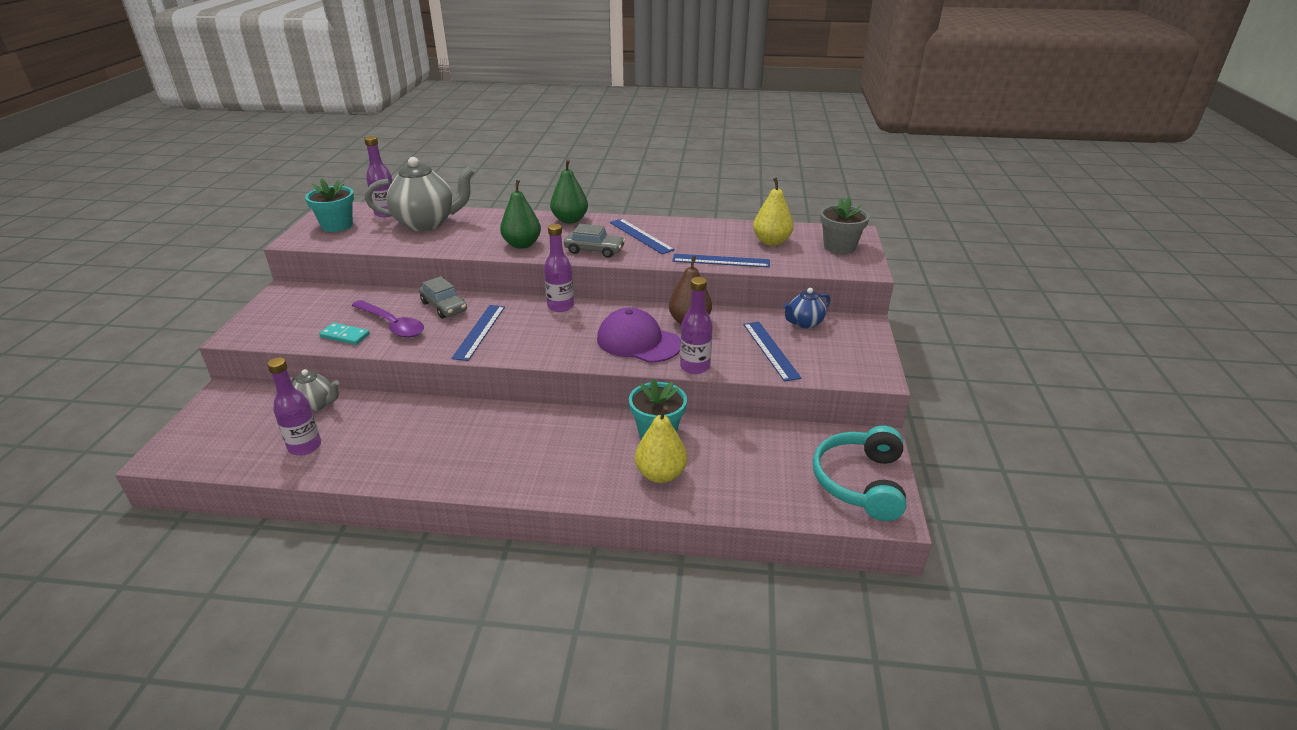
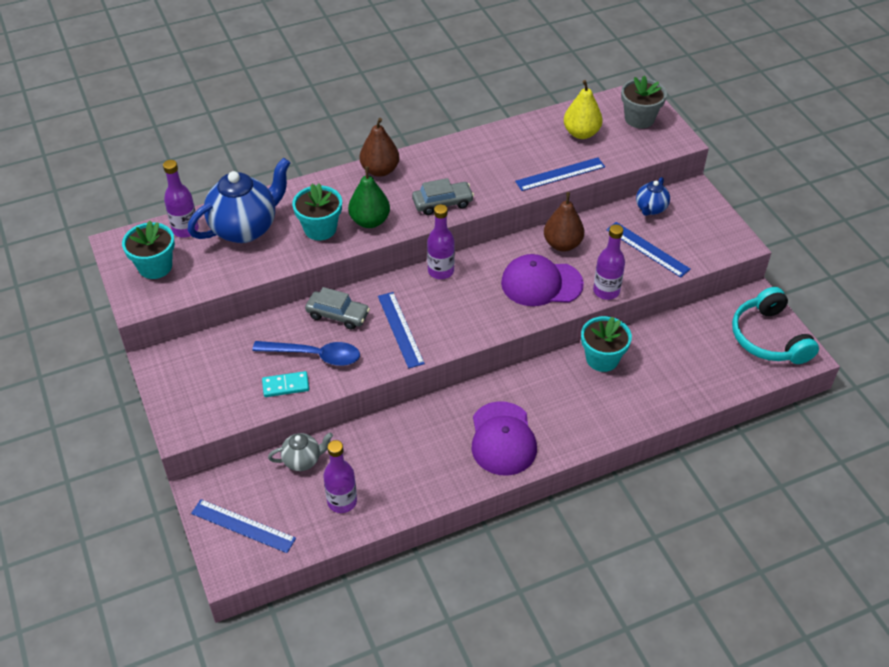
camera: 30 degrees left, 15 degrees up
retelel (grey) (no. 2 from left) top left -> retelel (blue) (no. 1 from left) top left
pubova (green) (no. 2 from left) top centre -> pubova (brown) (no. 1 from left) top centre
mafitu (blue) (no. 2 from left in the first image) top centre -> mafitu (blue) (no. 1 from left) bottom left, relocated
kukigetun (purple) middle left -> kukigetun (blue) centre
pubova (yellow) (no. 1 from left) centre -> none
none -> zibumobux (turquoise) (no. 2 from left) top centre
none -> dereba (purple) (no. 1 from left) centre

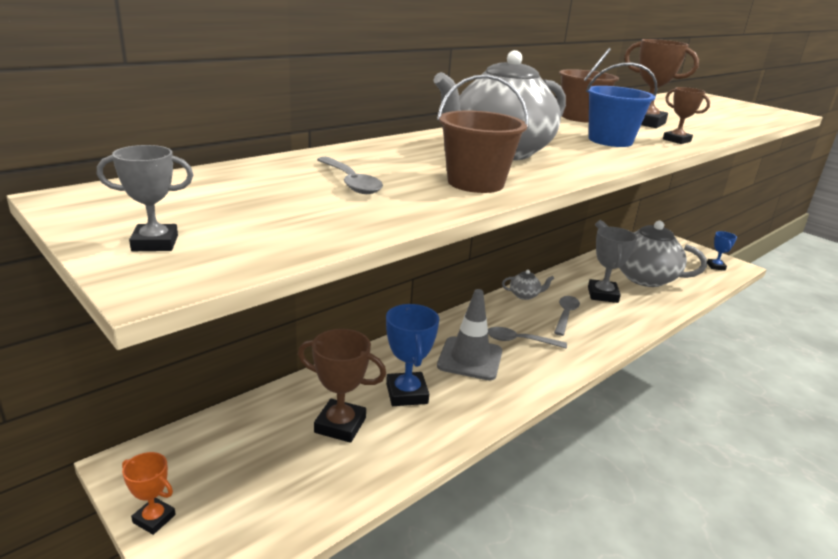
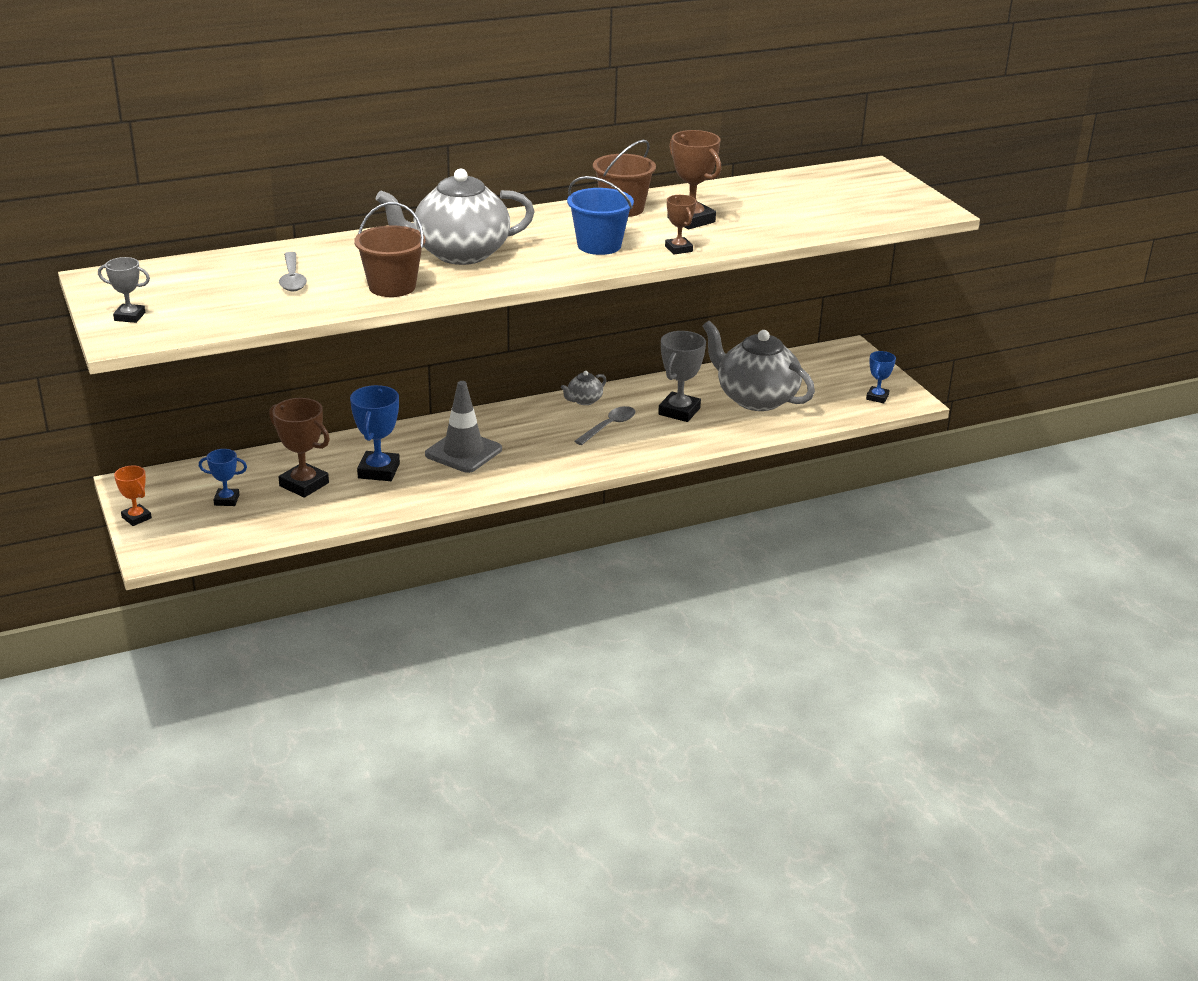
camera: 20 degrees right, 5 degrees up
retelel (grey) (no. 2 from left) centre, 120 degrees clockwise
kukigetun (grey) (no. 2 from left) centre -> none
none -> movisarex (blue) (no. 1 from left) middle left

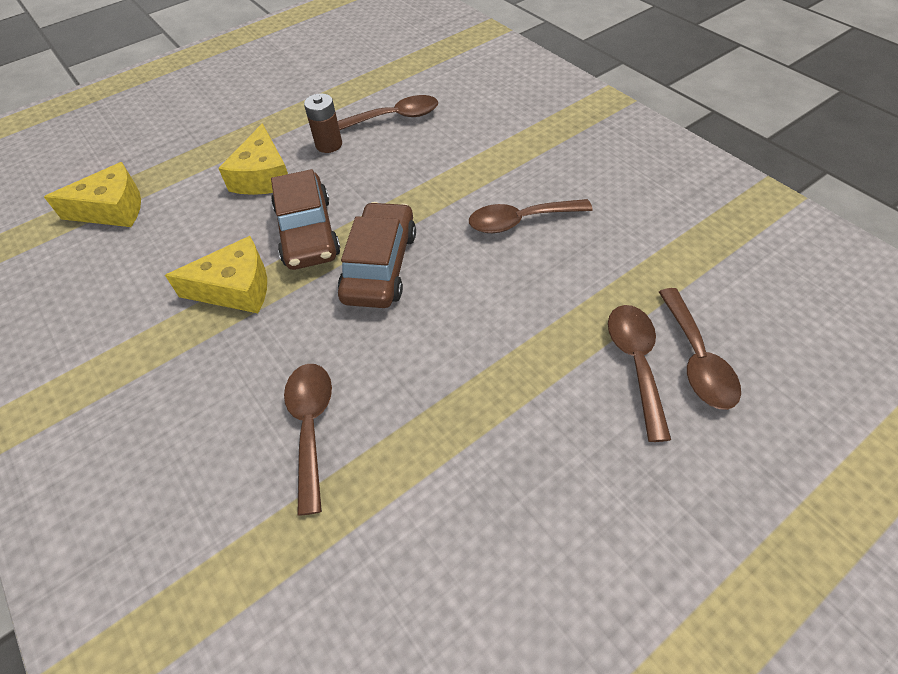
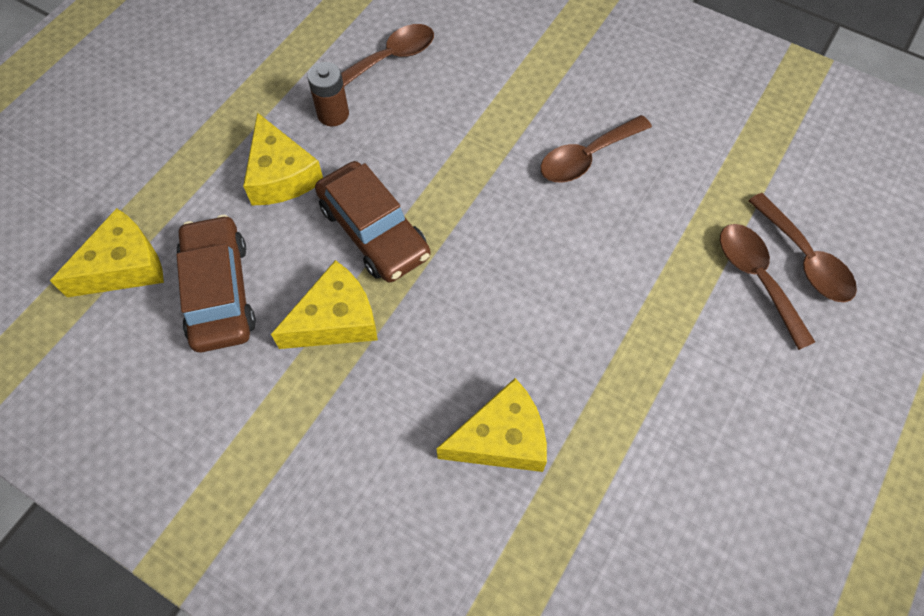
camera: 25 degrees left, 10 degrees up
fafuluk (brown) (no. 2 from left in the first image) centre -> fafuluk (brown) (no. 1 from left) middle left, relocated
kukigetun (brown) (no. 1 from left) centre -> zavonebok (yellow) (no. 4 from left) bottom centre

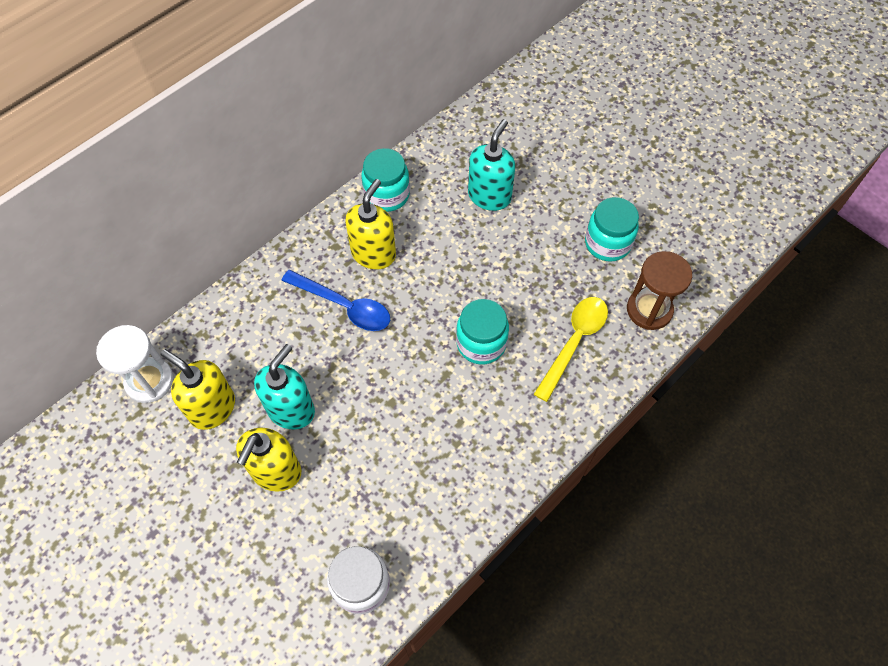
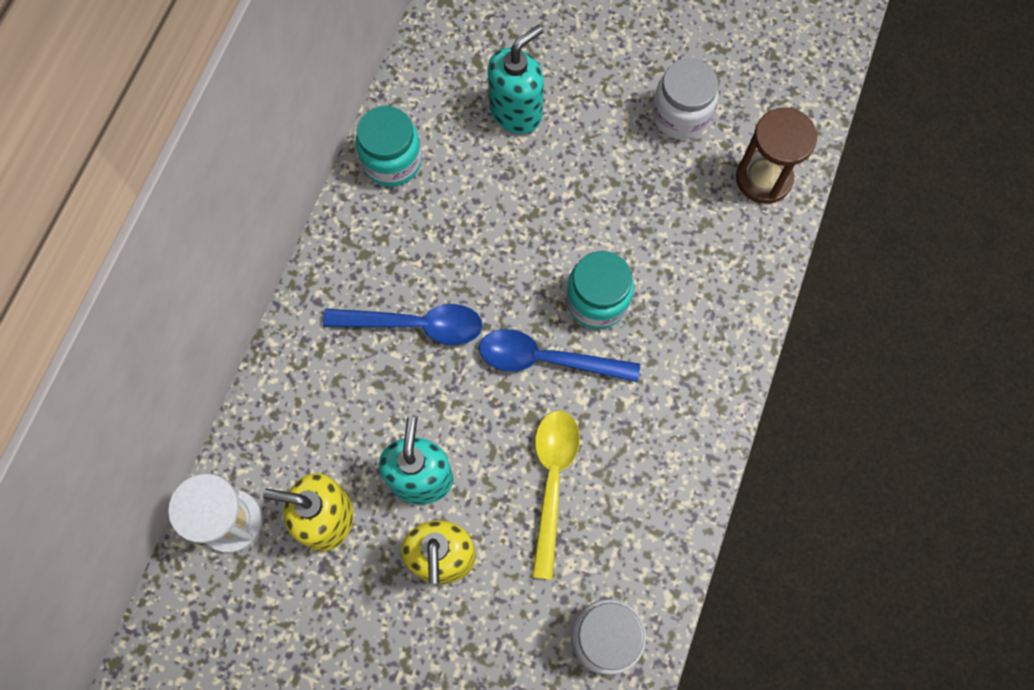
camera: 25 degrees left, 10 degrees up
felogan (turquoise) (no. 2 from left) top centre, 45 degrees clockwise
felogan (yellow) (no. 3 from left) centre -> none
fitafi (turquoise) (no. 3 from left) middle right -> fitafi (white) (no. 2 from left) top centre
kukigetun (yellow) centre -> kukigetun (yellow) bottom centre, relocated
none -> kukigetun (blue) (no. 2 from left) centre

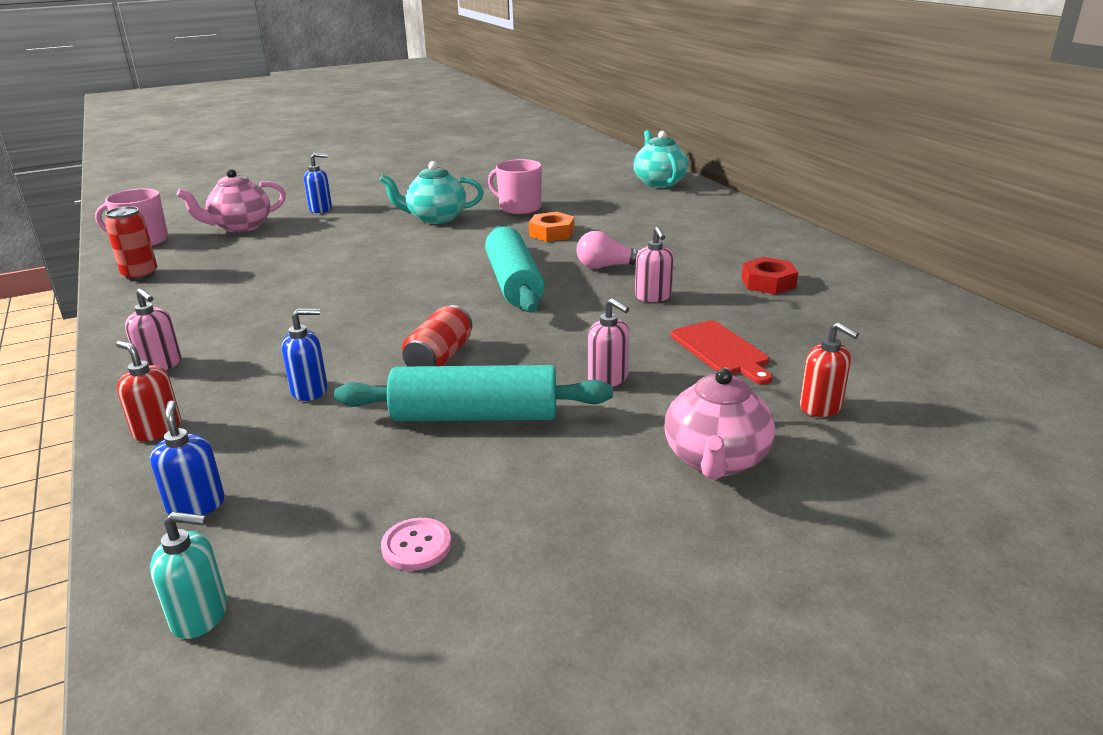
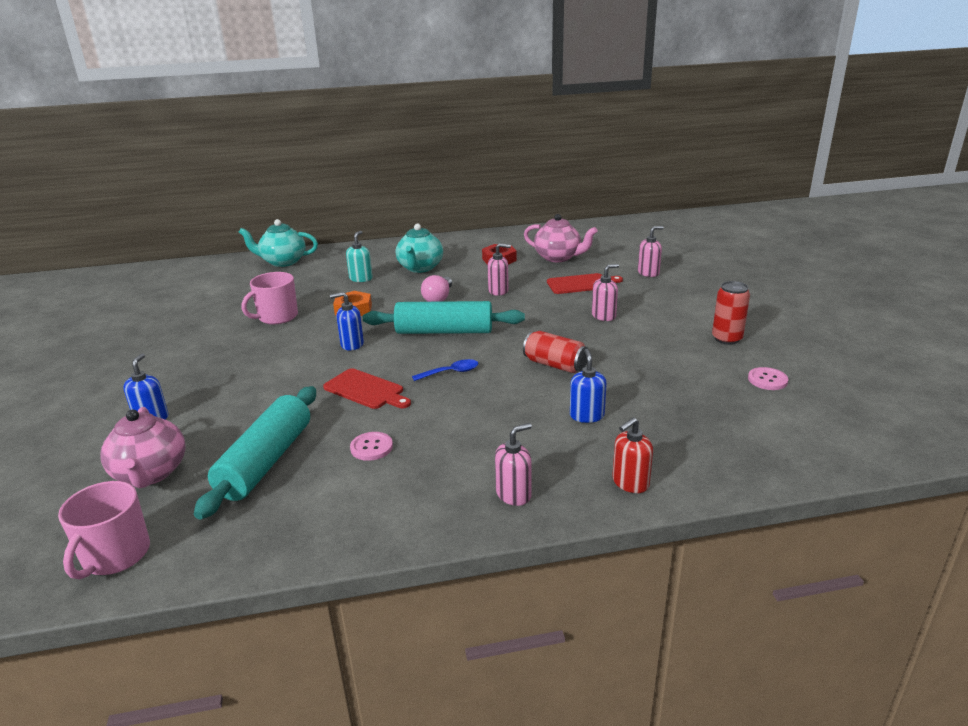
camera: 75 degrees left, 0 degrees up
retelel (turquoise) (no. 1 from left in the first image) top centre -> retelel (turquoise) (no. 2 from left) centre, relocated
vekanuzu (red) (no. 1 from left in the first image) top left -> vekanuzu (red) (no. 2 from left) middle right, relocated
felogan (red) (no. 2 from left) middle right -> felogan (pink) (no. 4 from left) middle right
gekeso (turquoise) (no. 1 from left) centre -> gekeso (turquoise) (no. 1 from left) middle left, relocated
retelel (pink) (no. 2 from left) centre -> retelel (pink) (no. 2 from left) top centre, relocated
felogan (blue) (no. 1 from left in the first image) middle left -> felogan (blue) (no. 2 from left) centre, relocated
felogan (turquoise) bottom left -> felogan (turquoise) centre, relocated
none -> kukigetun (blue) centre
none -> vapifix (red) (no. 1 from left) centre
none -> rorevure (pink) (no. 1 from left) centre

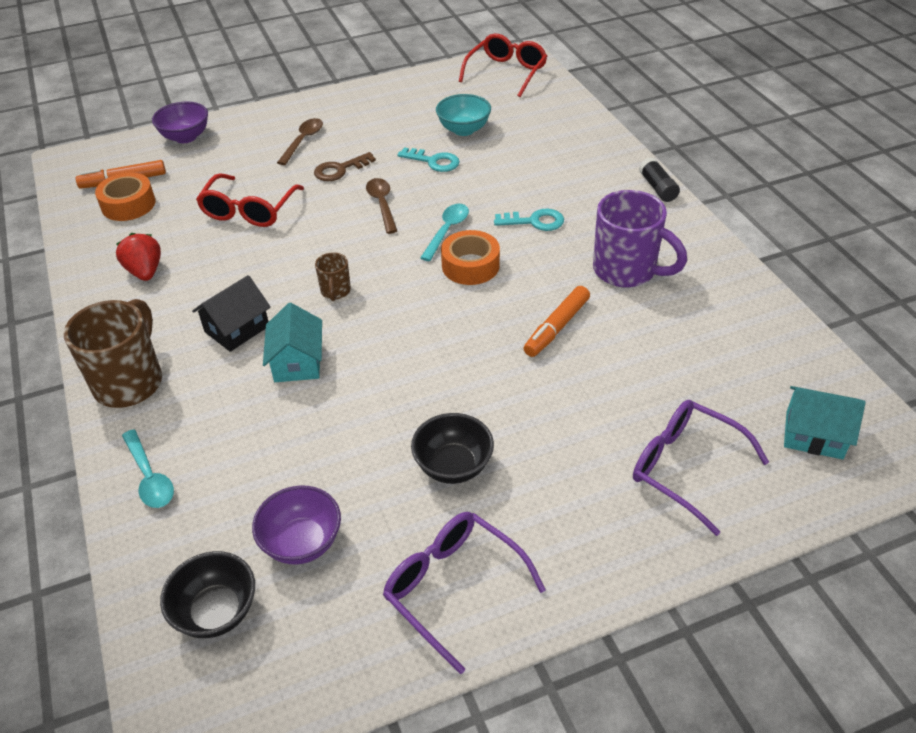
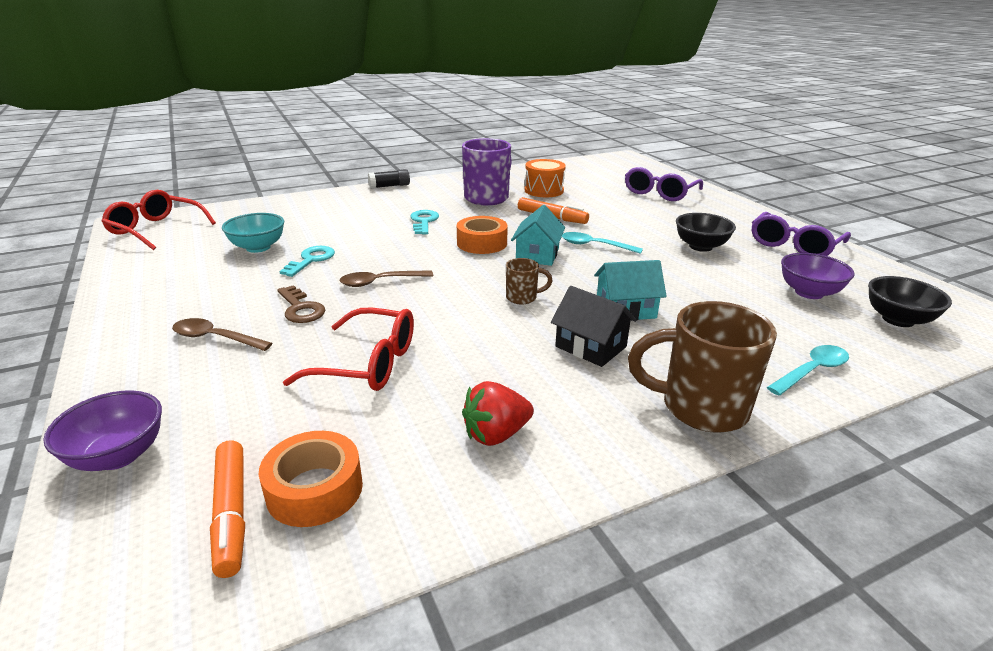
camera: 95 degrees left, 15 degrees down
kukigetun (turquoise) (no. 2 from left in the first image) top centre -> kukigetun (turquoise) (no. 1 from left) centre, relocated
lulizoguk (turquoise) (no. 2 from left in the first image) middle right -> lulizoguk (turquoise) (no. 1 from left) centre, relocated
none -> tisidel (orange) top centre

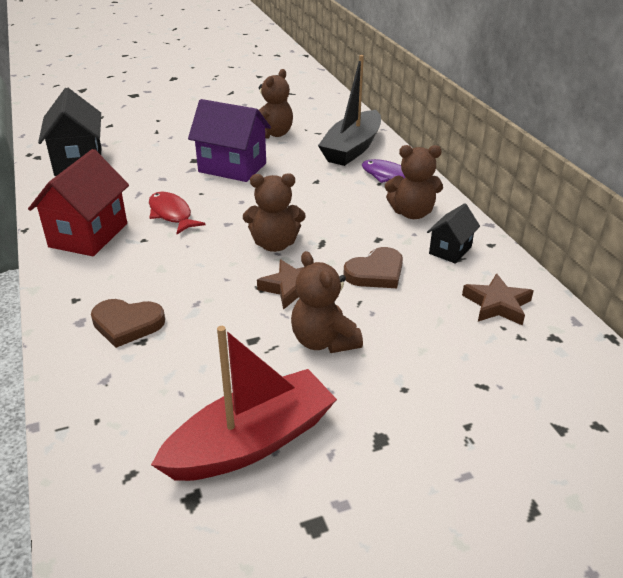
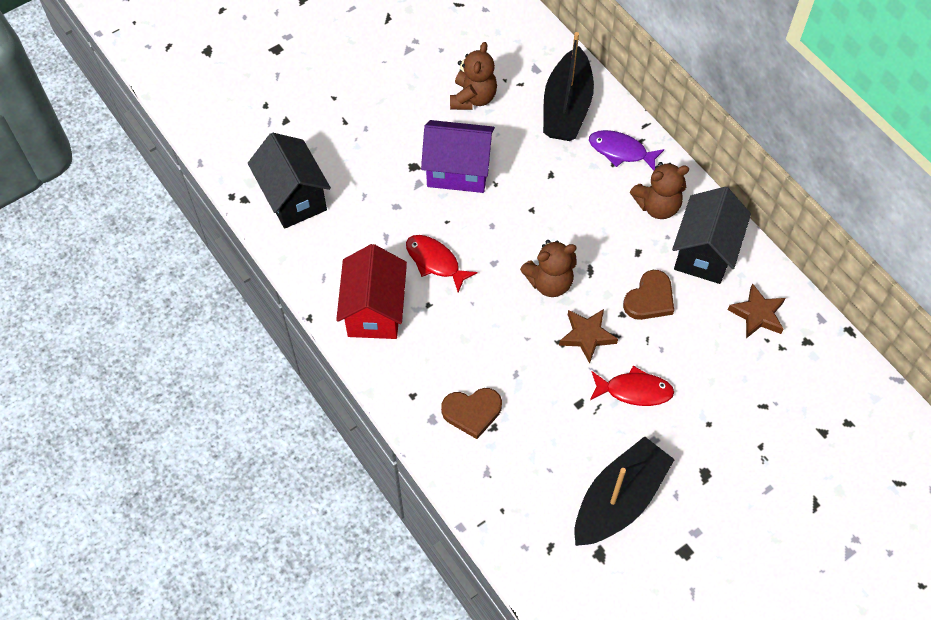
camera: 15 degrees left, 25 degrees up
lulizoguk (black) (no. 2 from left) middle right, x1.80
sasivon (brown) (no. 3 from left) centre -> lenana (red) (no. 2 from left) middle right
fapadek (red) bottom centre -> fapadek (black) (no. 2 from left) bottom right

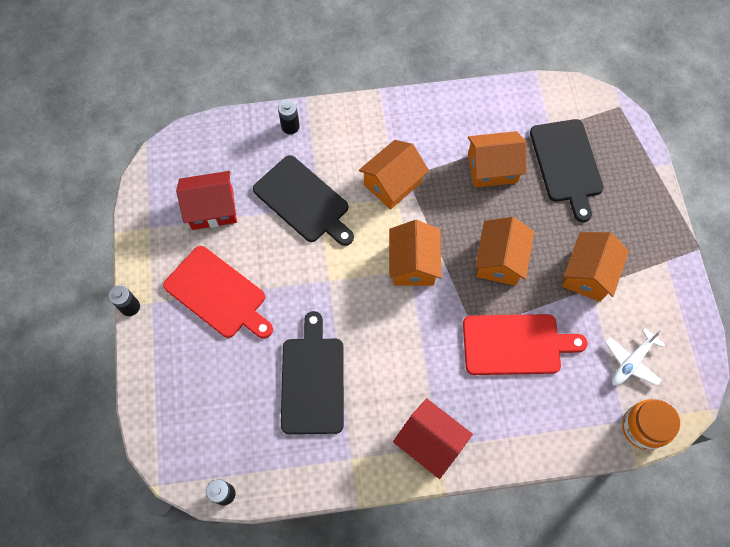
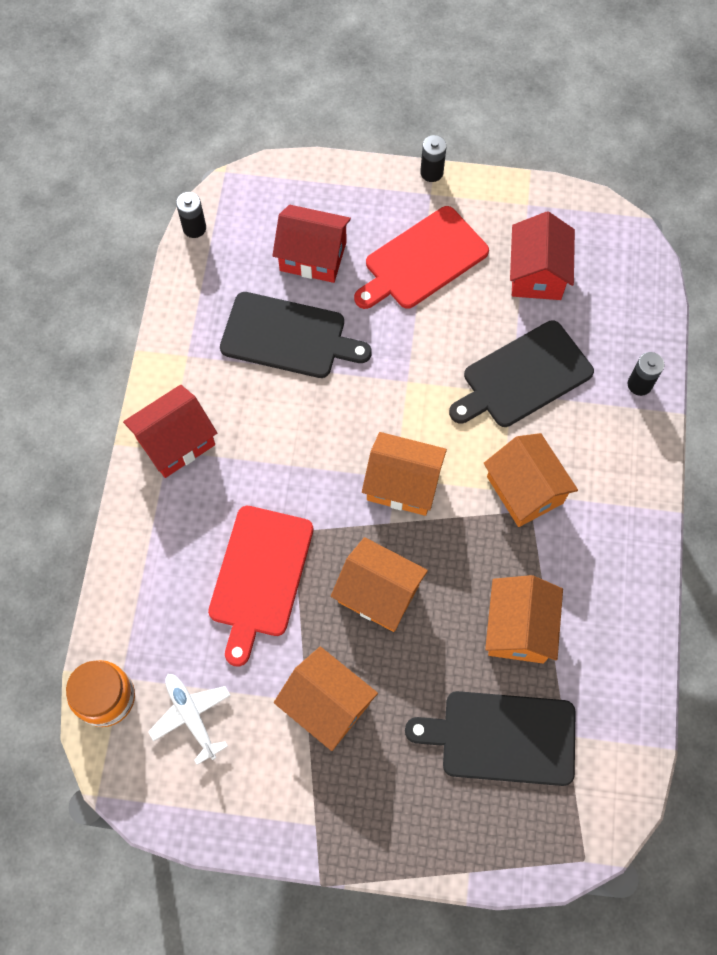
camera: 105 degrees right, 0 degrees up
none -> lulizoguk (red) (no. 2 from left) top centre

